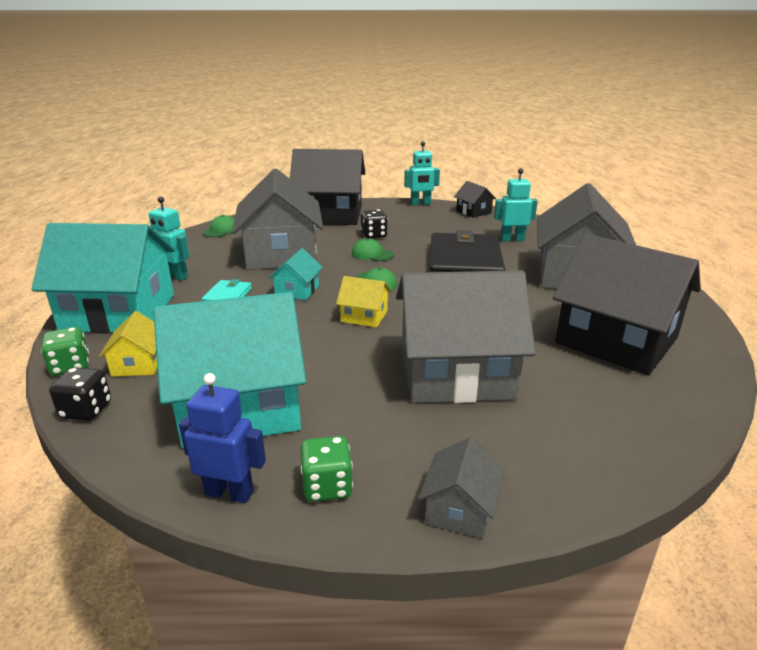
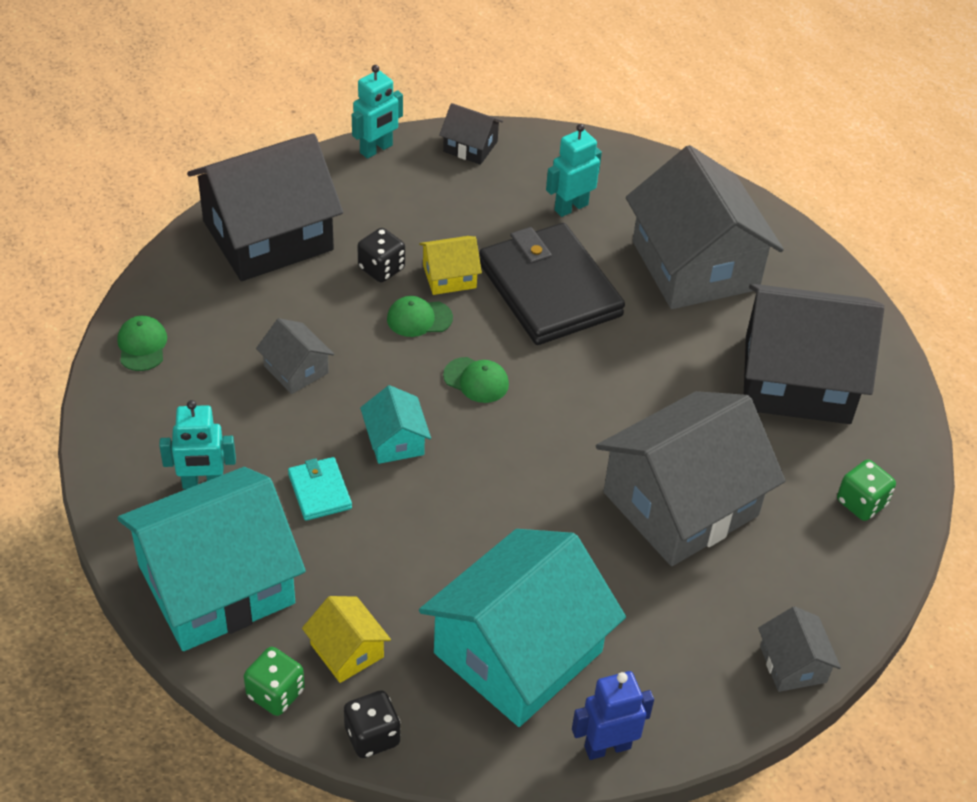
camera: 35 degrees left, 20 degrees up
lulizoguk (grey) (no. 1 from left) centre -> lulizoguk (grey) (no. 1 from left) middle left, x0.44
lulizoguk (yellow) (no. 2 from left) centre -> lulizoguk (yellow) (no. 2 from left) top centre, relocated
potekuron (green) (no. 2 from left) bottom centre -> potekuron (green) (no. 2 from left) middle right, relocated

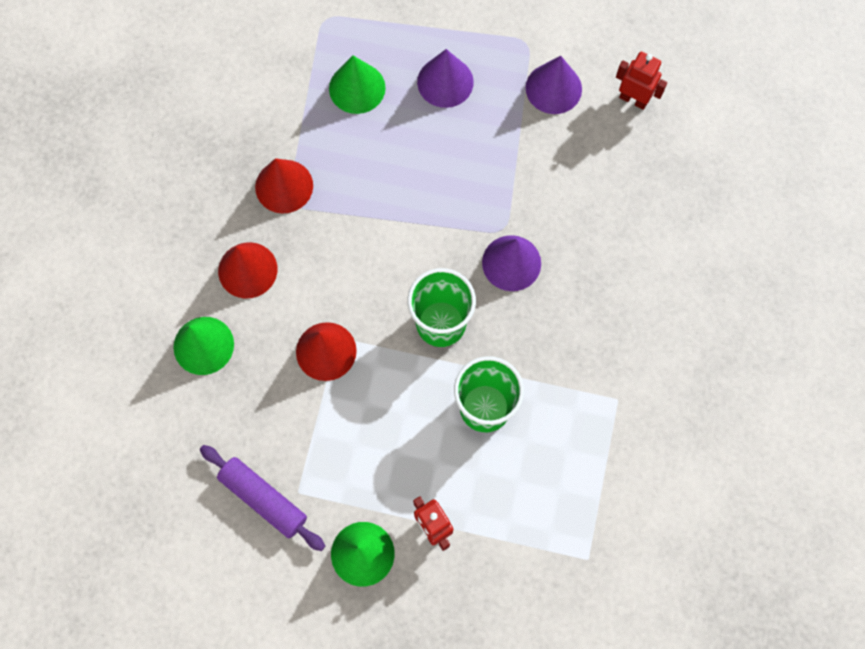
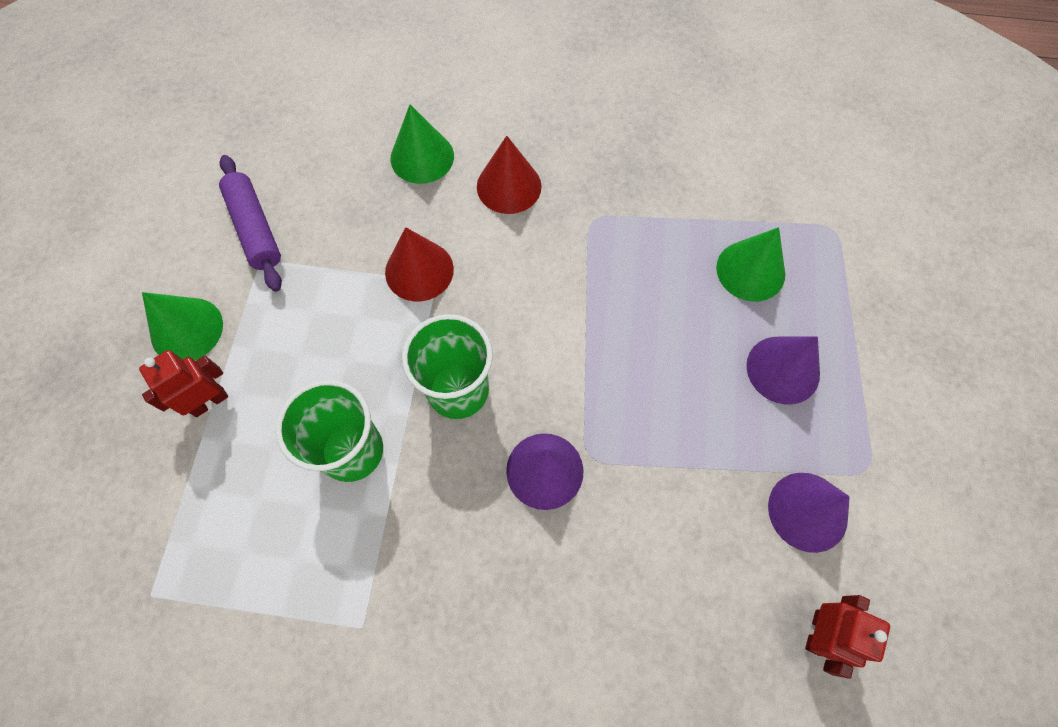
camera: 85 degrees right, 5 degrees down
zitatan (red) (no. 2 from left) top left -> none
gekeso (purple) bottom left -> gekeso (purple) top left, 60 degrees counterclockwise

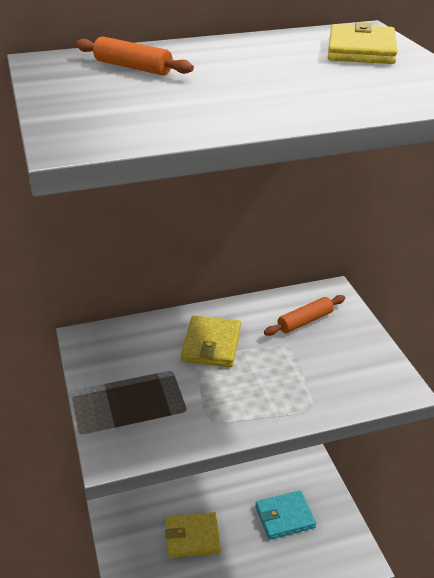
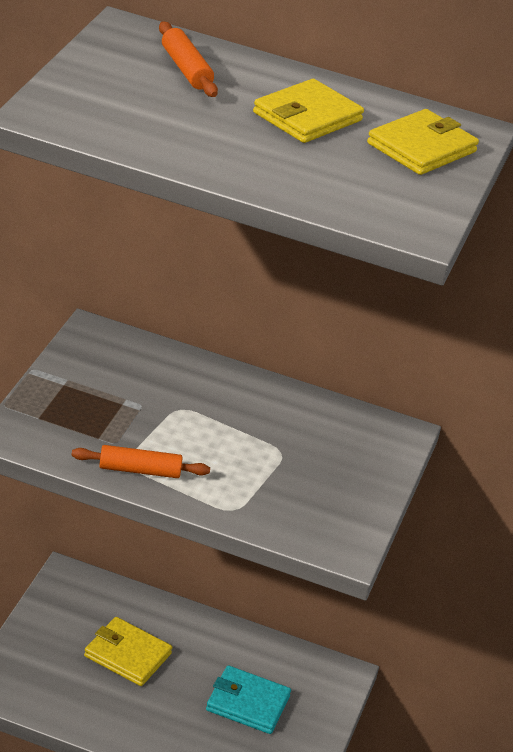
camera: 30 degrees right, 0 degrees up
gekeso (orange) (no. 2 from left in the first image) middle right -> gekeso (orange) (no. 1 from left) middle left, relocated
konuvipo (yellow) (no. 2 from left) centre -> konuvipo (yellow) (no. 2 from left) top centre, relocated

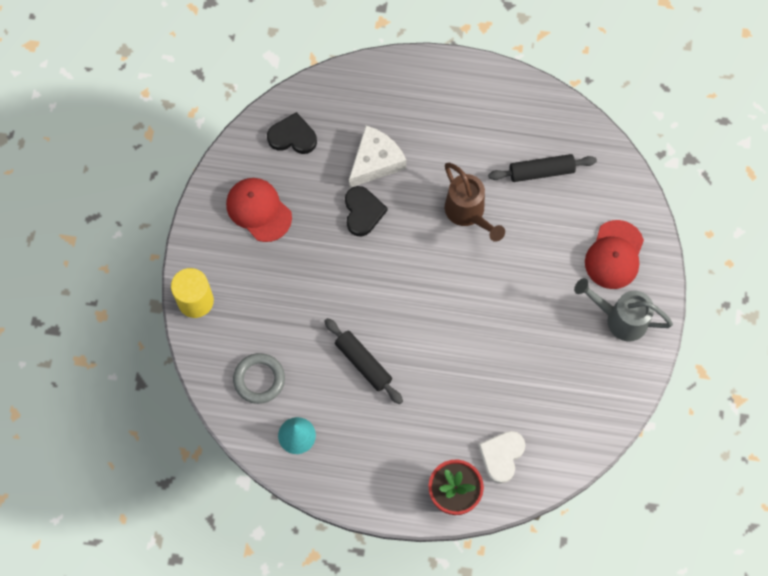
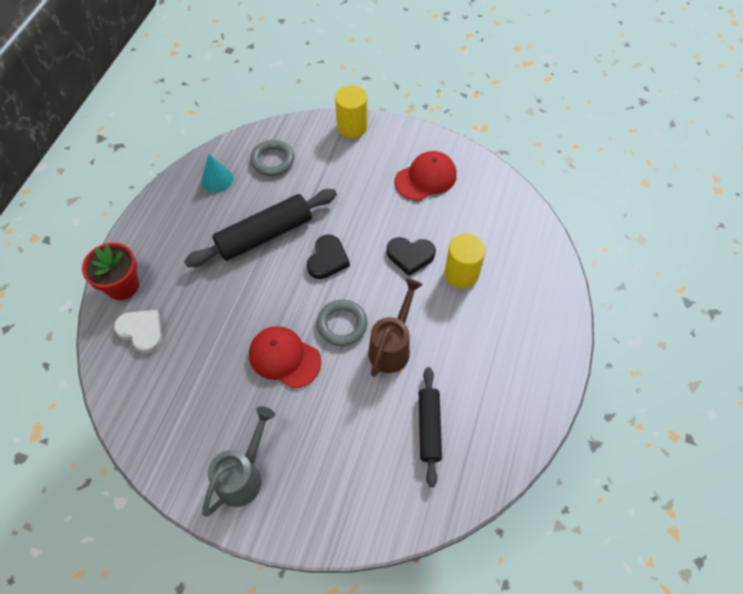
camera: 100 degrees right, 10 degrees down
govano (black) (no. 1 from left) top centre -> govano (black) (no. 1 from left) centre, relocated
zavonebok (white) top centre -> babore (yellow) (no. 2 from left) centre
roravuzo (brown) centre, 135 degrees clockwise
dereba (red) (no. 2 from left in the first image) middle right -> dereba (red) (no. 1 from left) centre, relocated
gekeso (black) (no. 1 from left) centre, x1.59
none -> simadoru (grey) (no. 2 from left) centre

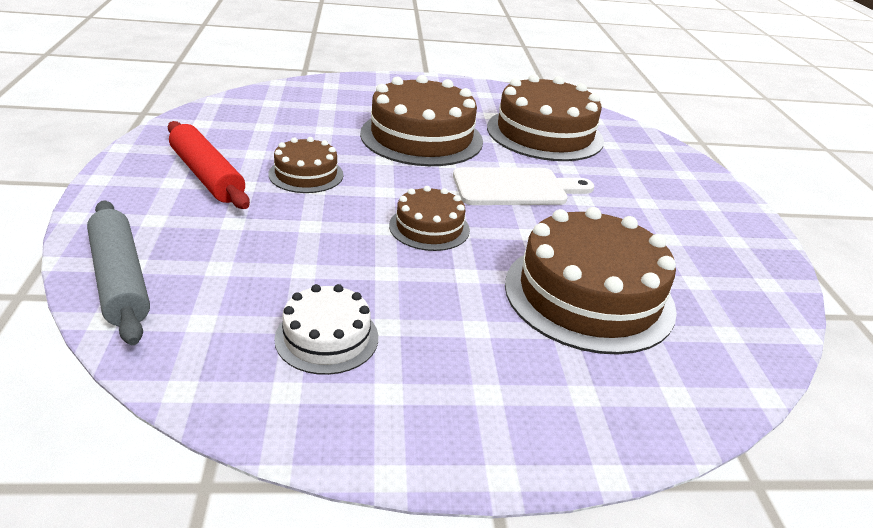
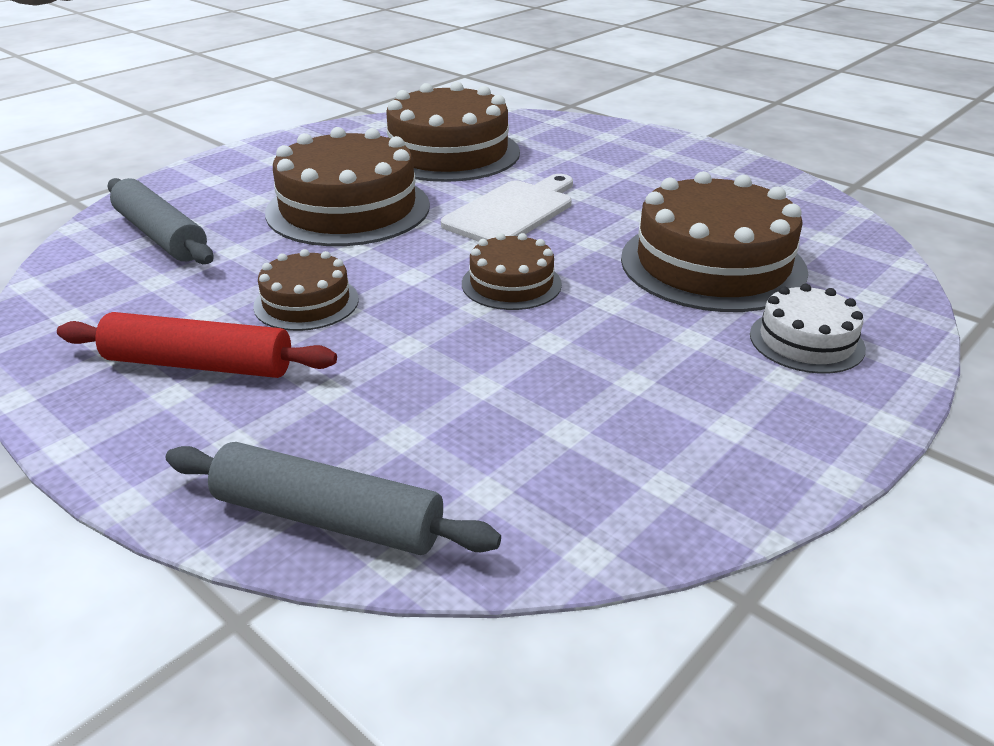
camera: 40 degrees left, 0 degrees up
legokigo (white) centre -> legokigo (white) middle right, relocated
none -> gekeso (grey) (no. 1 from left) top left

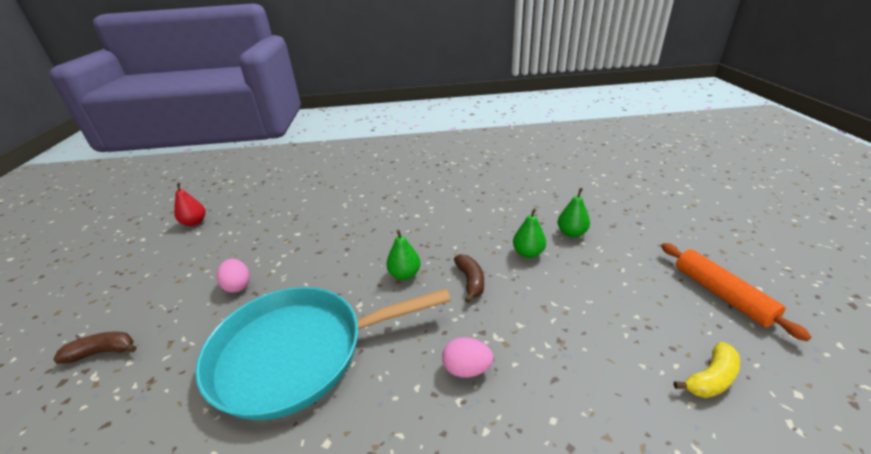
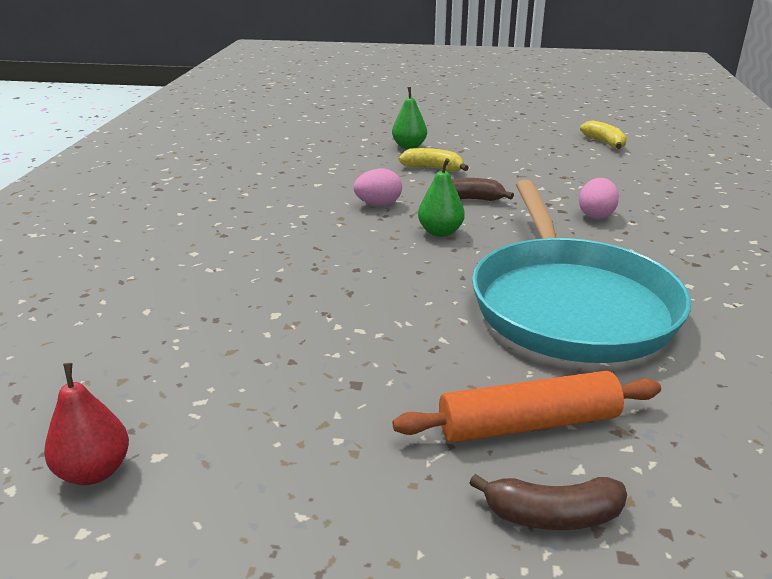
camera: 80 degrees left, 5 degrees down
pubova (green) (no. 2 from left) centre -> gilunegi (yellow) (no. 1 from left) top centre
gekeso (orange) middle right -> gekeso (orange) bottom right, relocated
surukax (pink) (no. 1 from left) middle left -> surukax (pink) (no. 1 from left) top centre, relocated
gilunegi (brown) (no. 1 from left in the first image) bottom left -> gilunegi (brown) (no. 2 from left) bottom right, 90 degrees counterclockwise

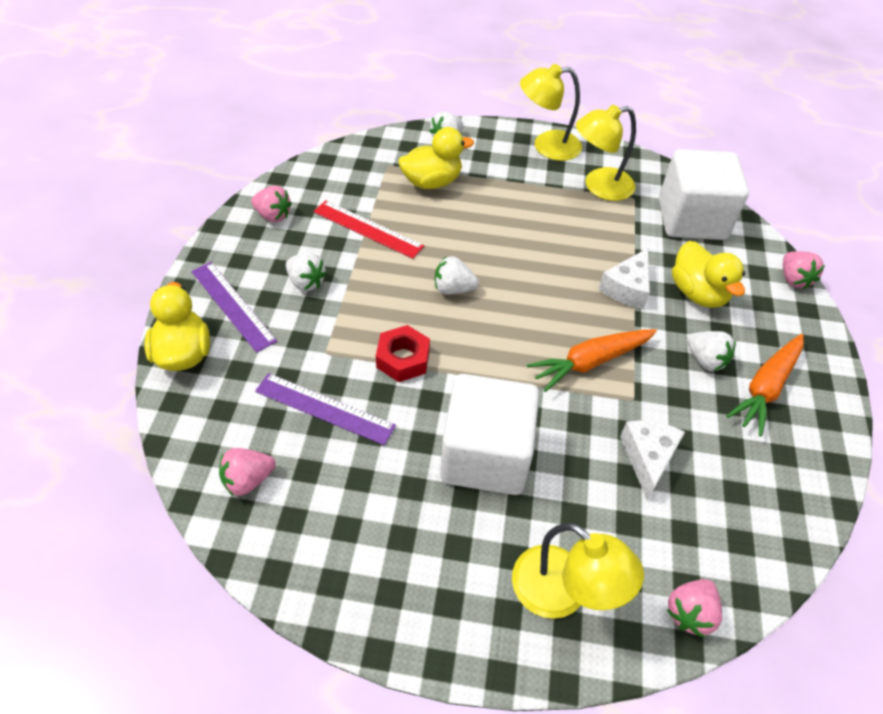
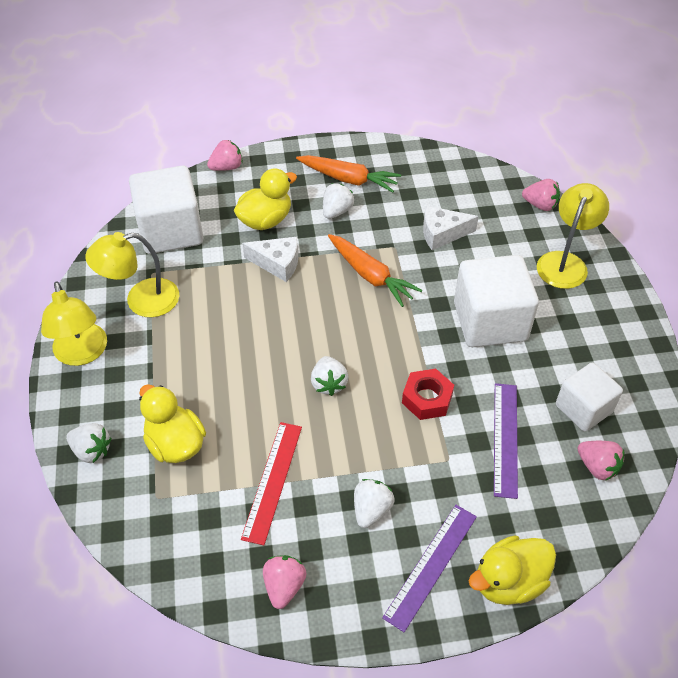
camera: 105 degrees left, 0 degrees up
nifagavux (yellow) (no. 3 from left in the first image) top right -> nifagavux (yellow) (no. 2 from left) middle left, 105 degrees clockwise
none -> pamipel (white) (no. 3 from left) middle right

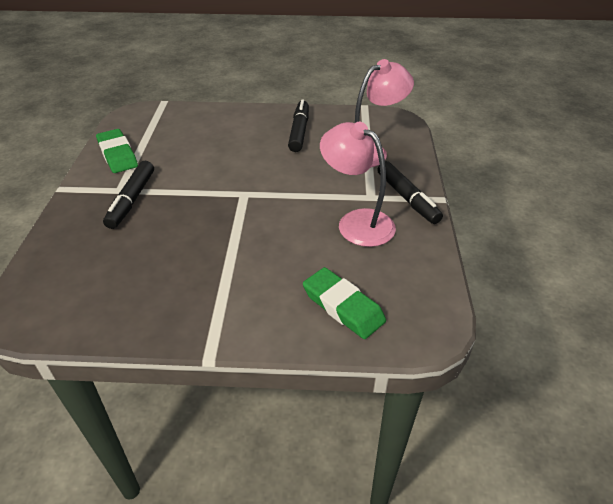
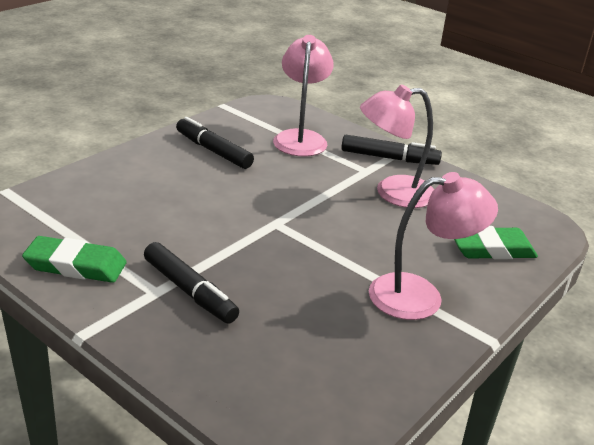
camera: 55 degrees left, 10 degrees down
none -> nifagavux (pink) (no. 3 from left) middle right

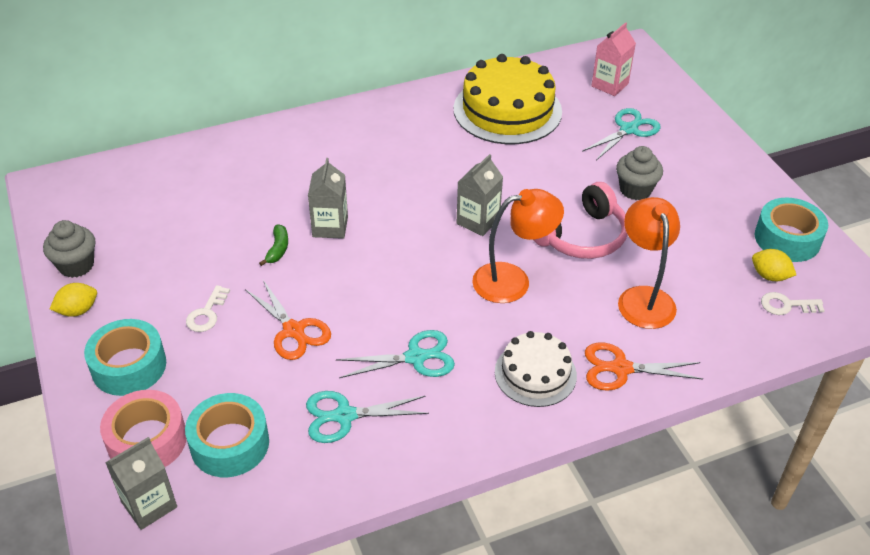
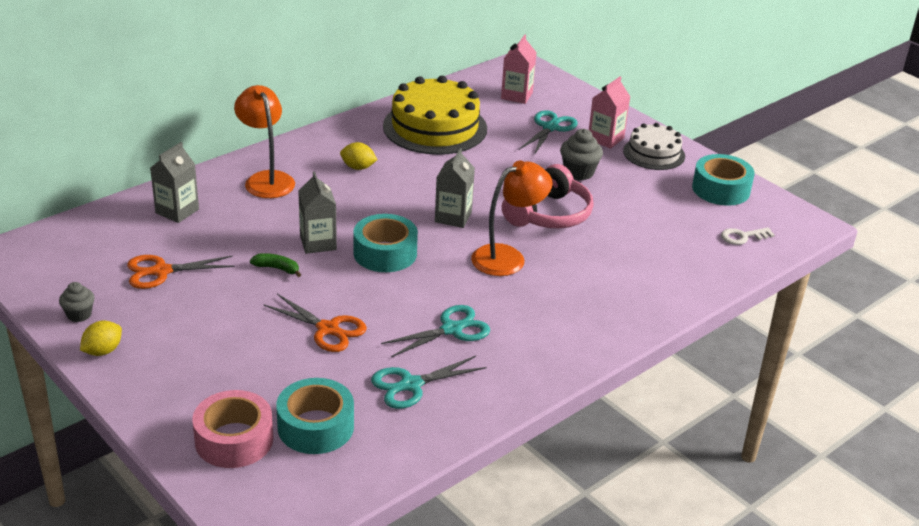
camera: 20 degrees left, 10 degrees down
nifagavux (orange) (no. 2 from left in the first image) middle right -> nifagavux (orange) (no. 1 from left) top left, relocated
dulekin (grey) (no. 1 from left) middle left, x0.66
gilunegi (green) middle left, 60 degrees counterclockwise
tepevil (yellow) (no. 2 from left) middle right -> tepevil (yellow) (no. 2 from left) top centre, relocated
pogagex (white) (no. 1 from left) middle left -> none
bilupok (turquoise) (no. 1 from left in the first image) middle left -> bilupok (turquoise) (no. 2 from left) centre, relocated
legokigo (white) centre -> legokigo (white) top right, relocated
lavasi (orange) (no. 2 from left in the first image) middle right -> lavasi (orange) (no. 1 from left) middle left, relocated
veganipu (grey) (no. 1 from left) bottom left -> veganipu (grey) (no. 1 from left) middle left, relocated
none -> veganipu (pink) (no. 2 from left) top centre

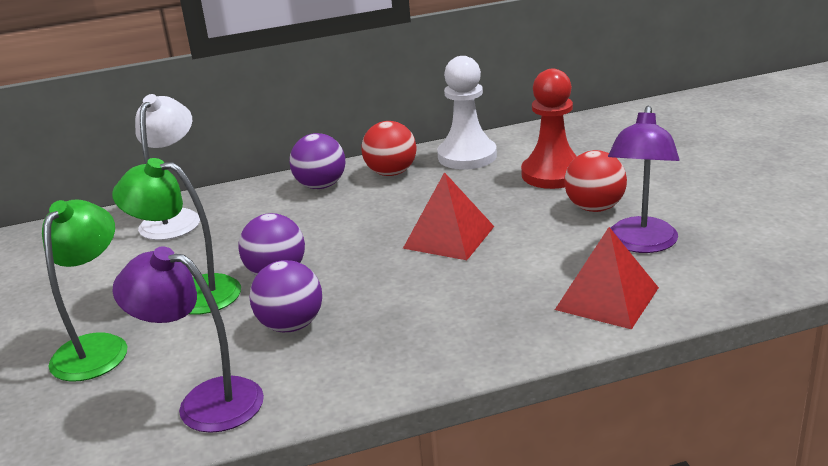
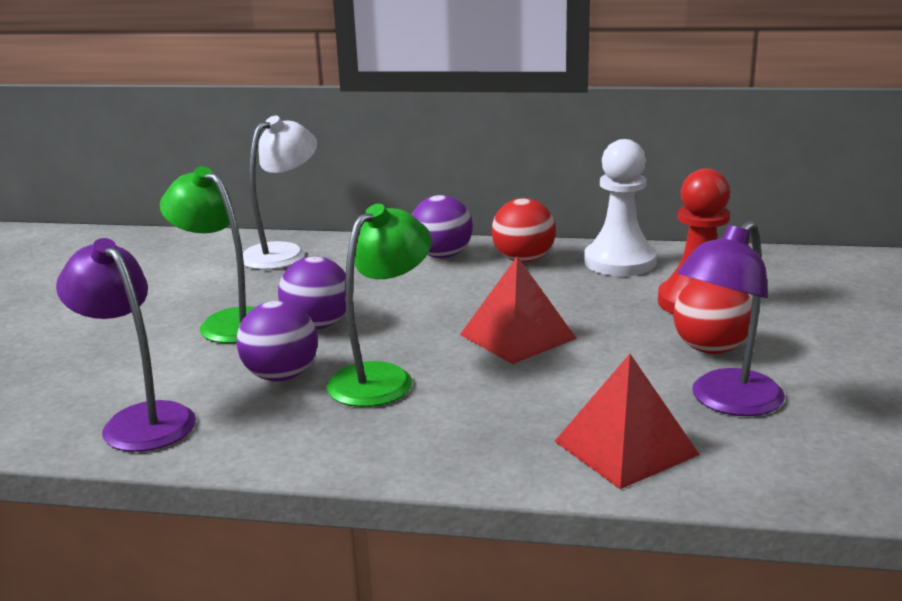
camera: 25 degrees right, 5 degrees down
nifagavux (green) (no. 1 from left in the first image) middle left -> nifagavux (green) (no. 2 from left) centre, relocated

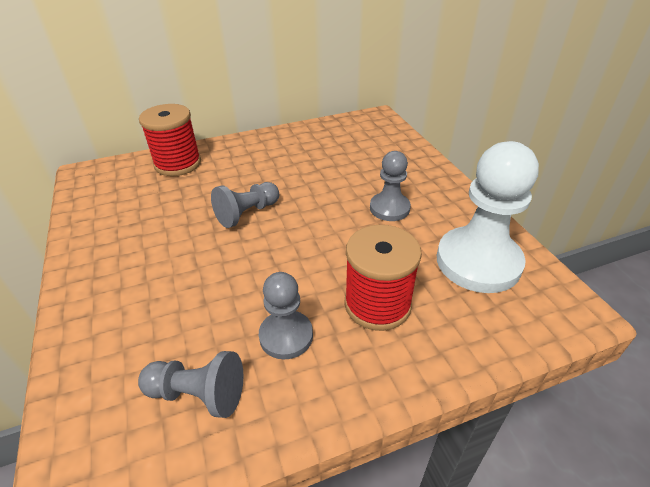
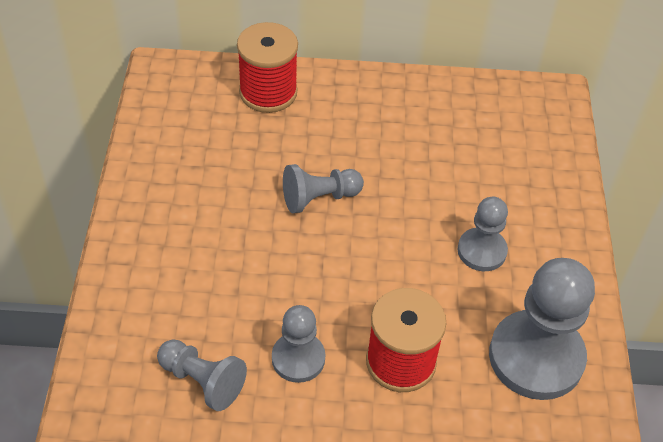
camera: 20 degrees right, 10 degrees up
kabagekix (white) middle right -> kabagekix (grey) (no. 5 from left) bottom right

